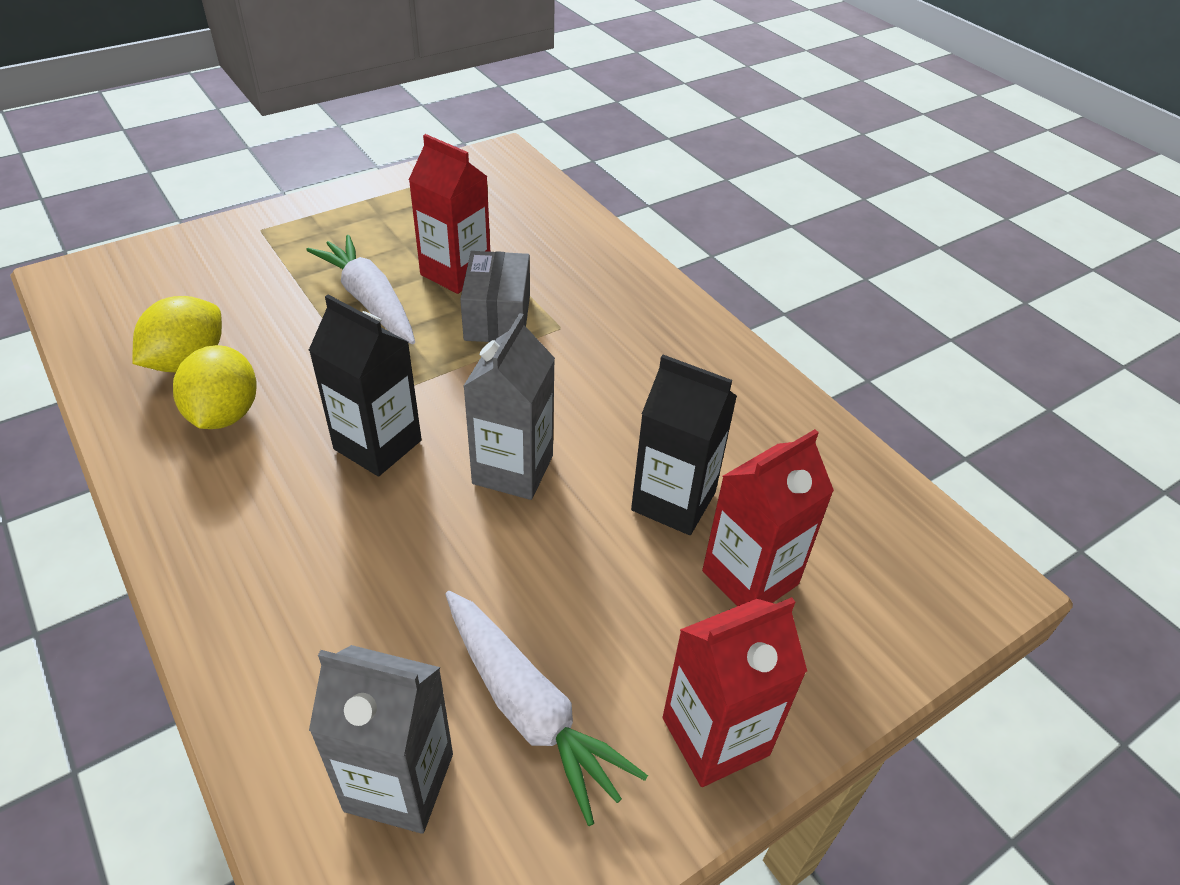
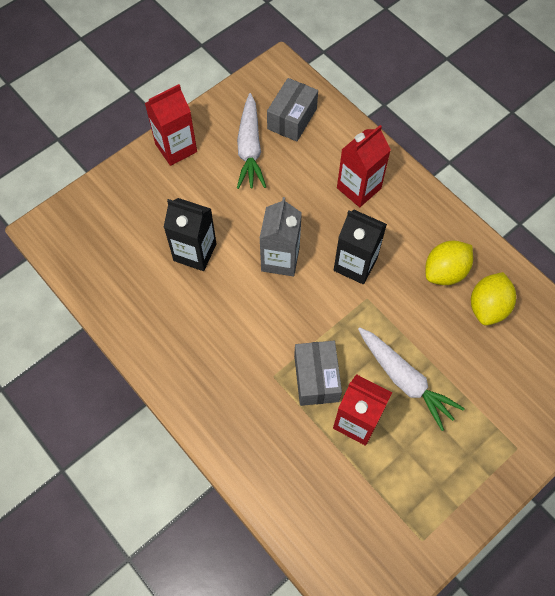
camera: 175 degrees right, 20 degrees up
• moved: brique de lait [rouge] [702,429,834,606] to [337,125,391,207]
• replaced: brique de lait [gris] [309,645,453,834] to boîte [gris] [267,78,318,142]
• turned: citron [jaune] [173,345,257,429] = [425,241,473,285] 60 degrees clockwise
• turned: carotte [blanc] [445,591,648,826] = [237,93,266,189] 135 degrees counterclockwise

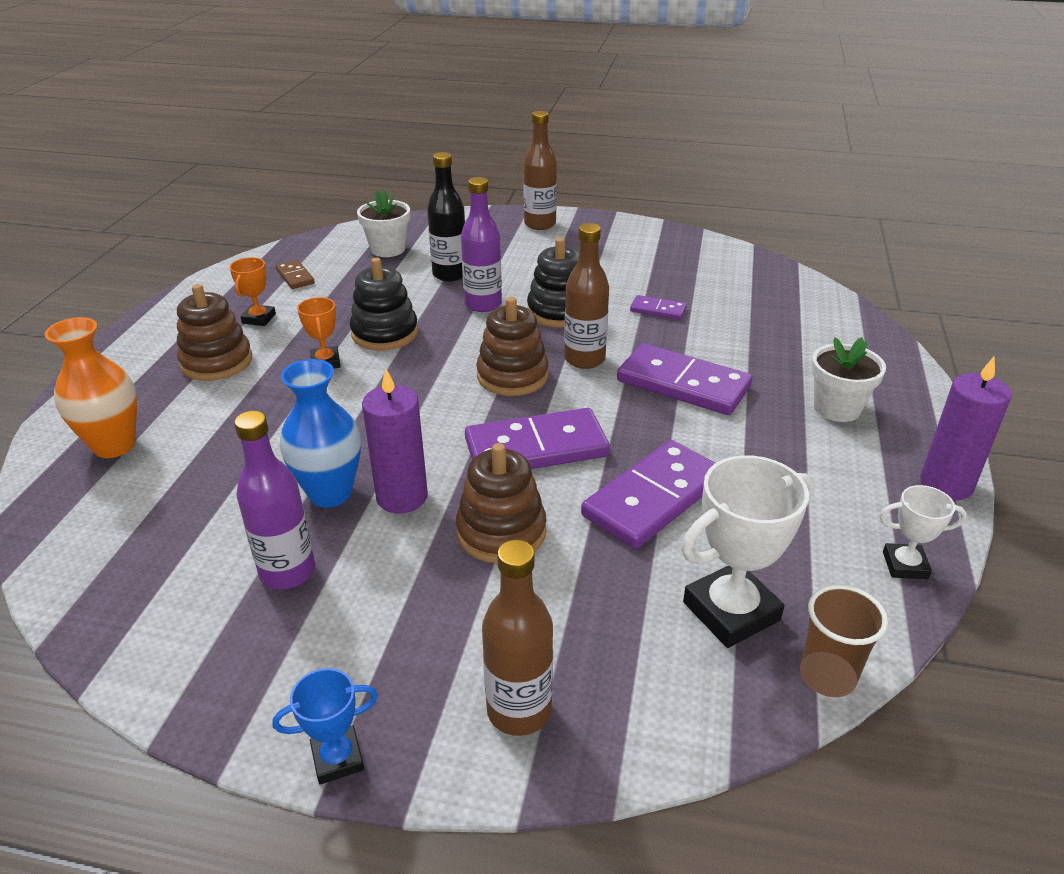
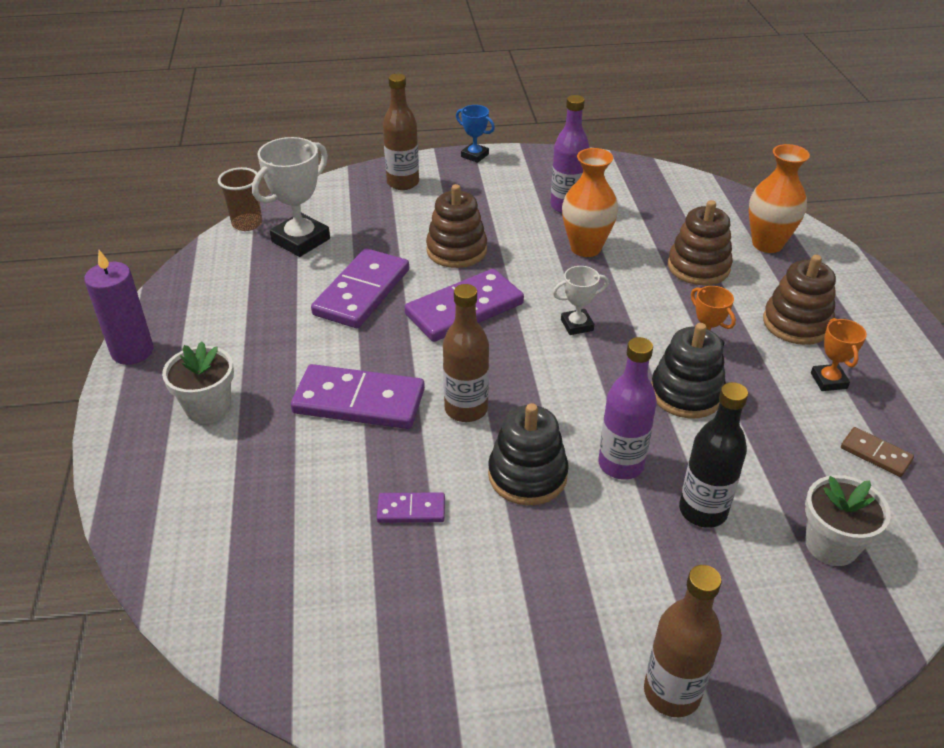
camera: 160 degrees right, 5 degrees up
• removed: bougie [violet] [362,369,428,513]
• moved: jouet à empiler [marron] [476,297,549,396] to [668,200,733,285]
• moved: trophée [blanc] [879,485,967,579] to [553,266,609,335]
• recoloured: vase [bleu] [280,359,361,508] to vase [orange] [562,148,618,257]
• turned: trophée [bleu] [272,668,378,785] = [456,105,495,163] 75 degrees clockwise

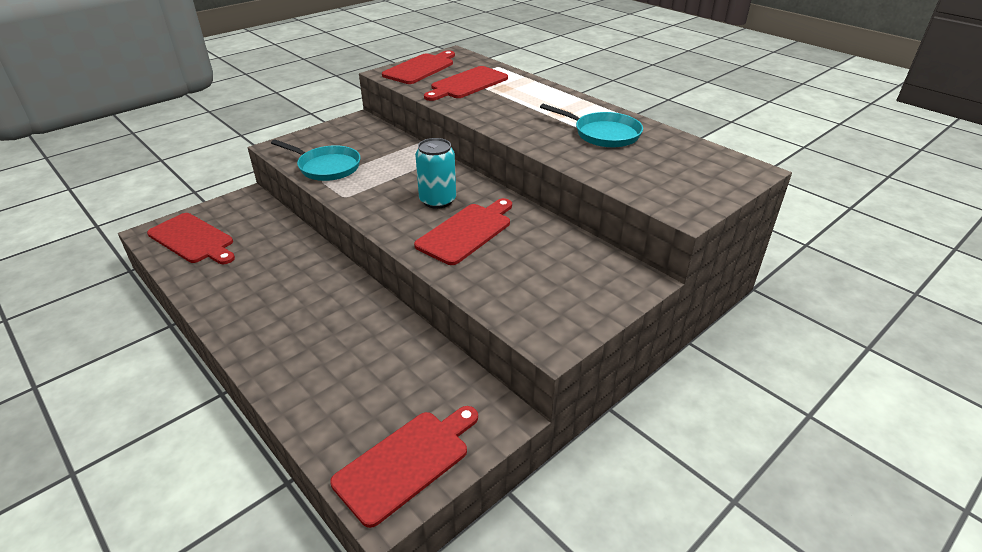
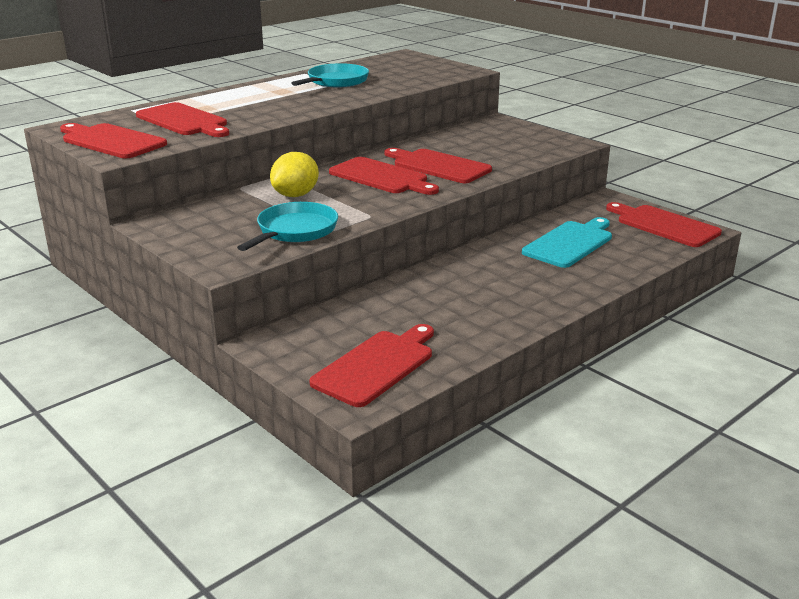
camera: 90 degrees left, 10 degrees down
• added: citron [jaune] [270,152,319,197]
• added: planche à découper [turquoise] [522,217,612,268]
• replaced: canette [turquoise] [415,138,456,209] to planche à découper [rouge] [329,157,439,195]

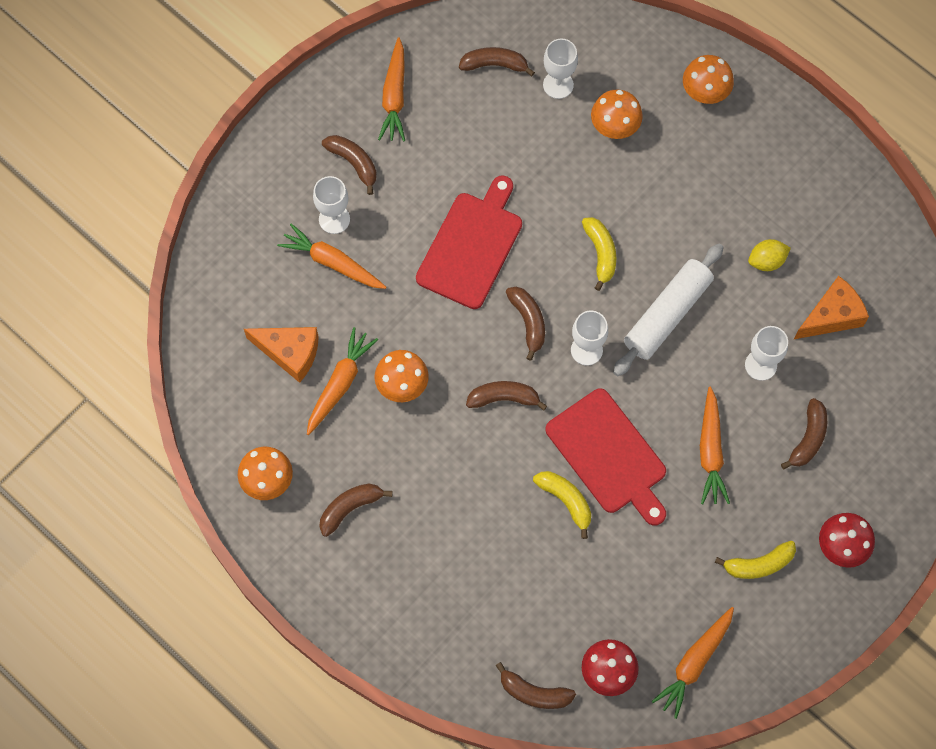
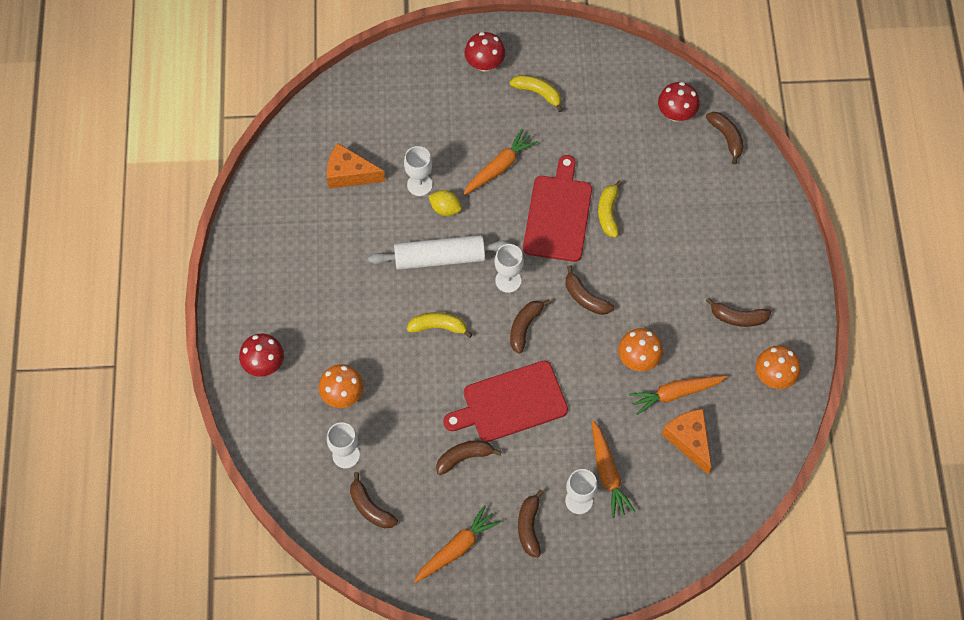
camera: 135 degrees left, 5 degrees down
• removed: carotte [orange] [651,607,734,719]
• moved: citron [jaune] [748,239,791,271] to [428,190,462,216]
• moved: banane [marron] [781,398,827,469] to [436,440,502,475]
• recoloured: champignon [orange] [683,55,734,104] to champignon [rouge] [239,334,284,377]
• turned: banane [jaune] [582,217,616,291] = [407,312,473,338] 60 degrees clockwise

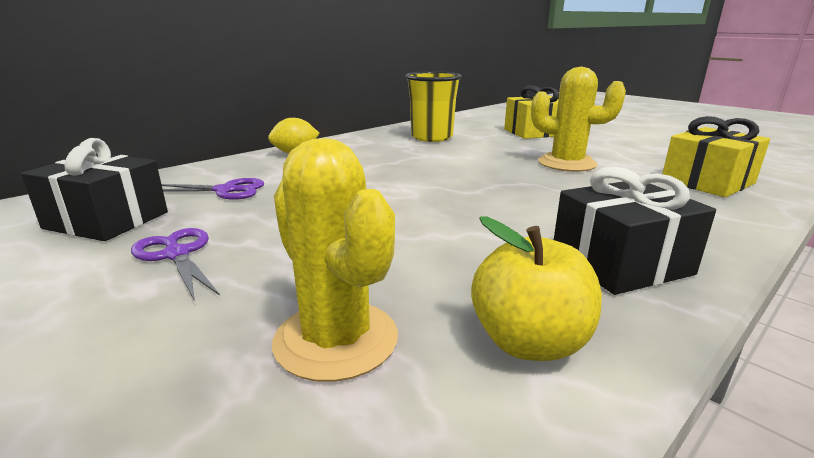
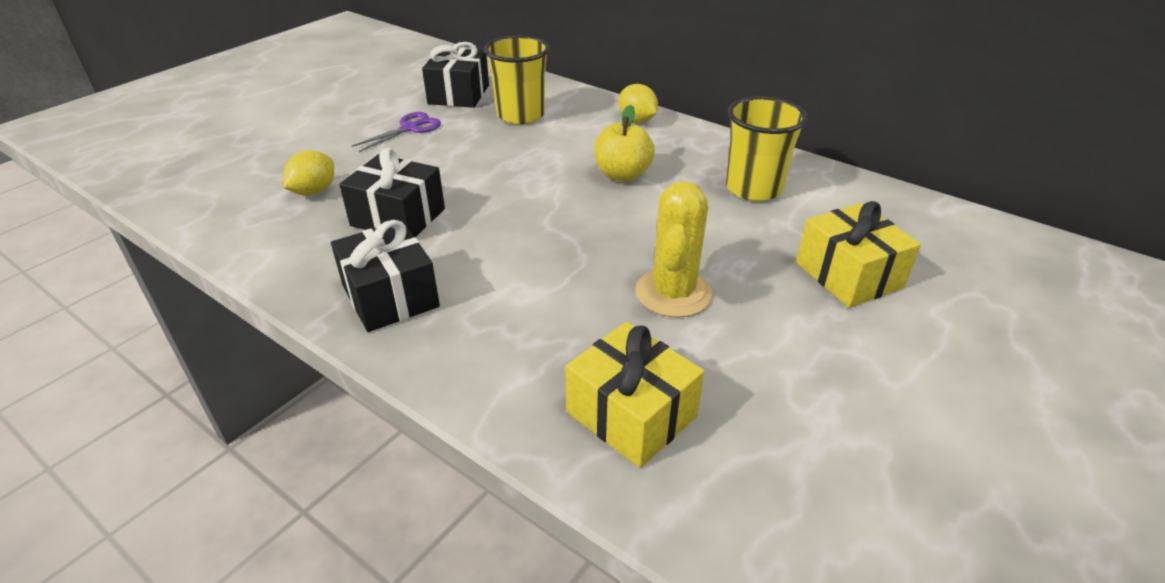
camera: 80 degrees right, 15 degrees up
• added: cadeau [noir] [339,148,445,237]
• moved: pomme [jaune] [471,216,602,361] to [594,105,655,182]
• replaced: ciseaux [violet] [162,178,264,200] to gobelet [jaune] [484,35,549,124]
• replaced: cactus [jaune] [272,138,398,382] to citron [jaune] [283,150,334,196]

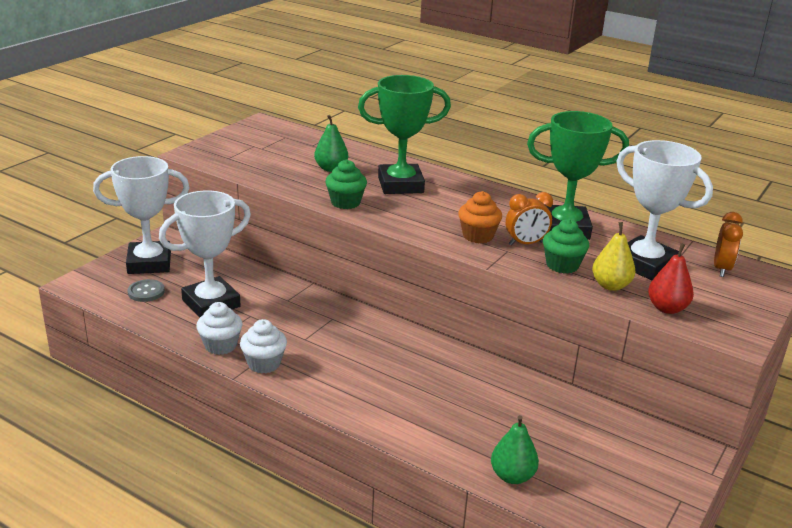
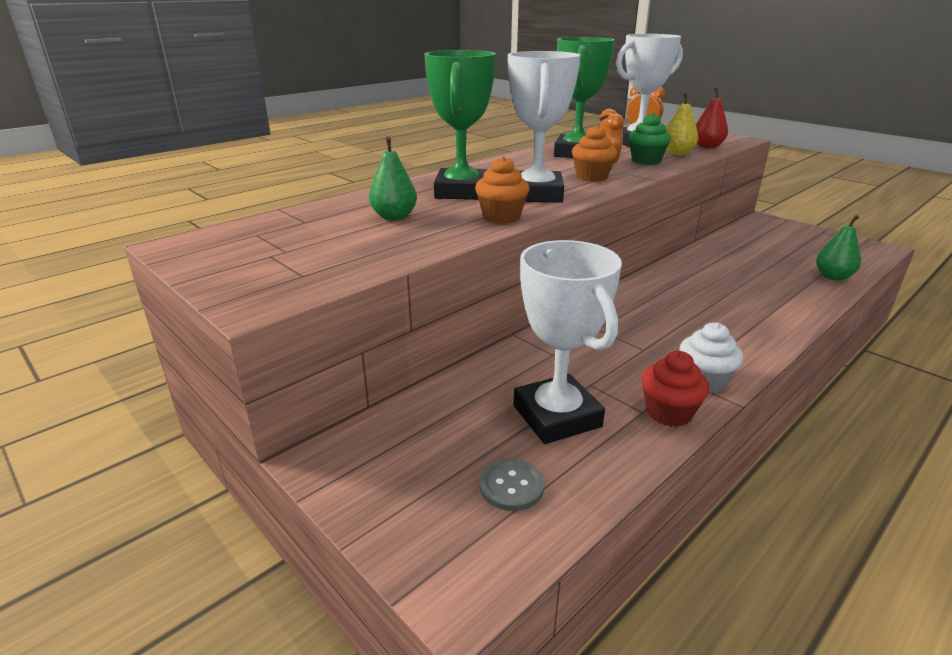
camera: 75 degrees left, 0 degrees up
• moved: trophée [blanc] [93,156,190,274] to [508,51,580,203]
• recoloured: muffin [blanc] [196,302,243,355] to muffin [rouge] [641,351,709,427]
• recoloured: muffin [vert] [325,159,367,209] to muffin [orange] [475,156,530,224]

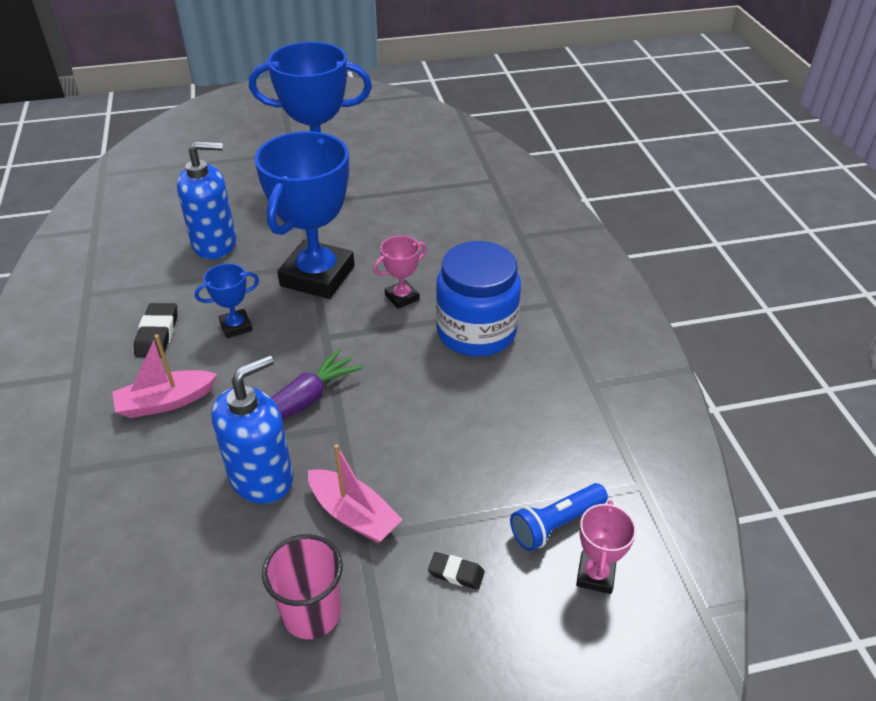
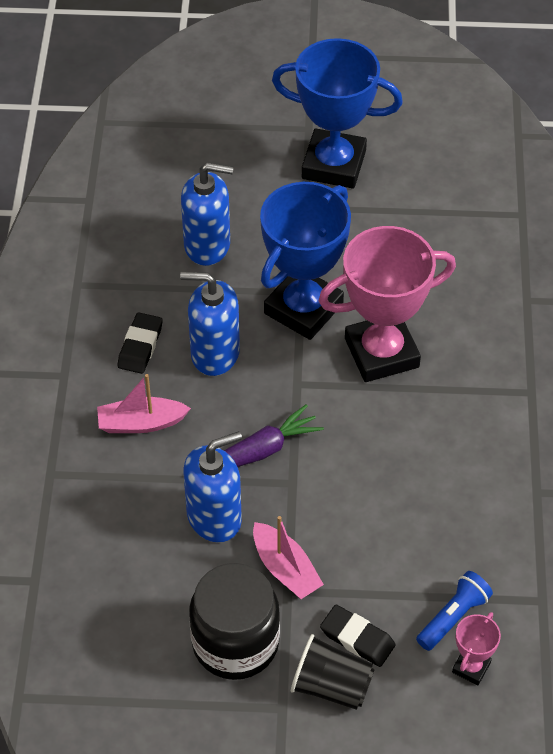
camera: 15 degrees right, 10 degrees up
• removed: bocal [bleu] [436,241,521,356]
• added: gobelet [noir] [291,634,375,710]
• replaced: trophée [bleu] [195,263,259,338] to distributeur de savon [bleu] [180,272,240,376]
• replaced: gobelet [rose] [262,534,343,639] to bocal [noir] [189,563,280,680]
• turned: lampe de poche [bleu] [510,483,608,551] = [416,571,493,651] 150 degrees clockwise
• resized: trophée [rose] [373,236,427,309] = [318,226,456,382] x2.27
• resized: gomme [noir] [428,552,485,590] = [320,605,396,667] x1.62

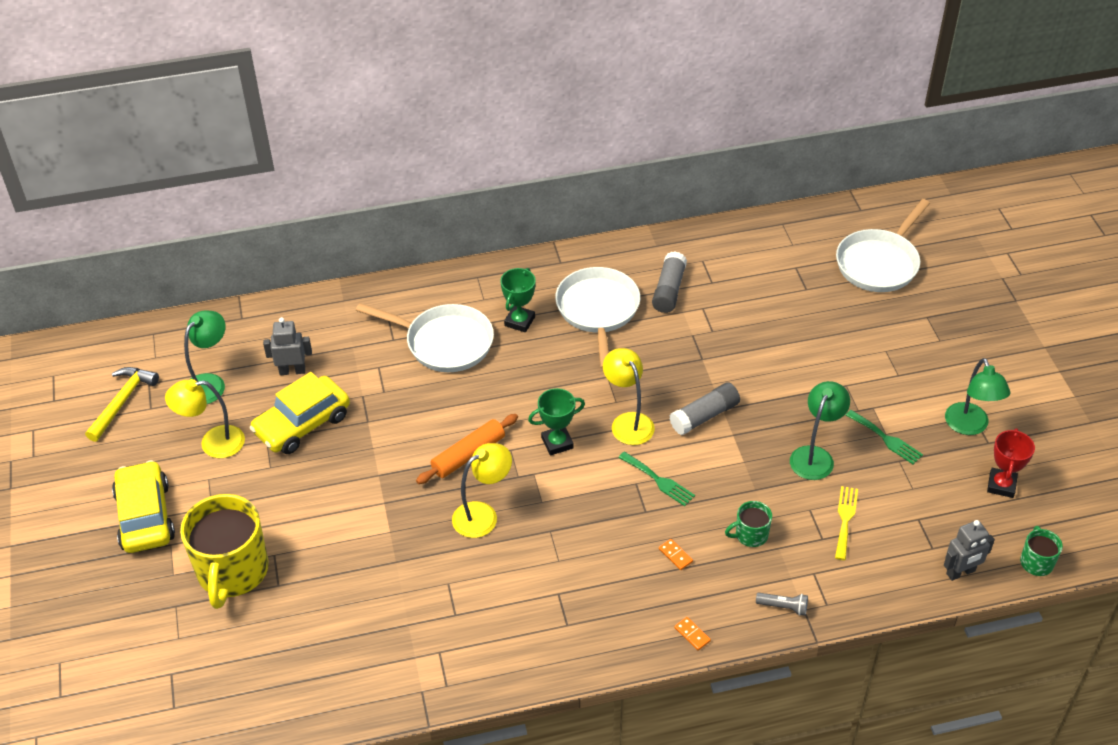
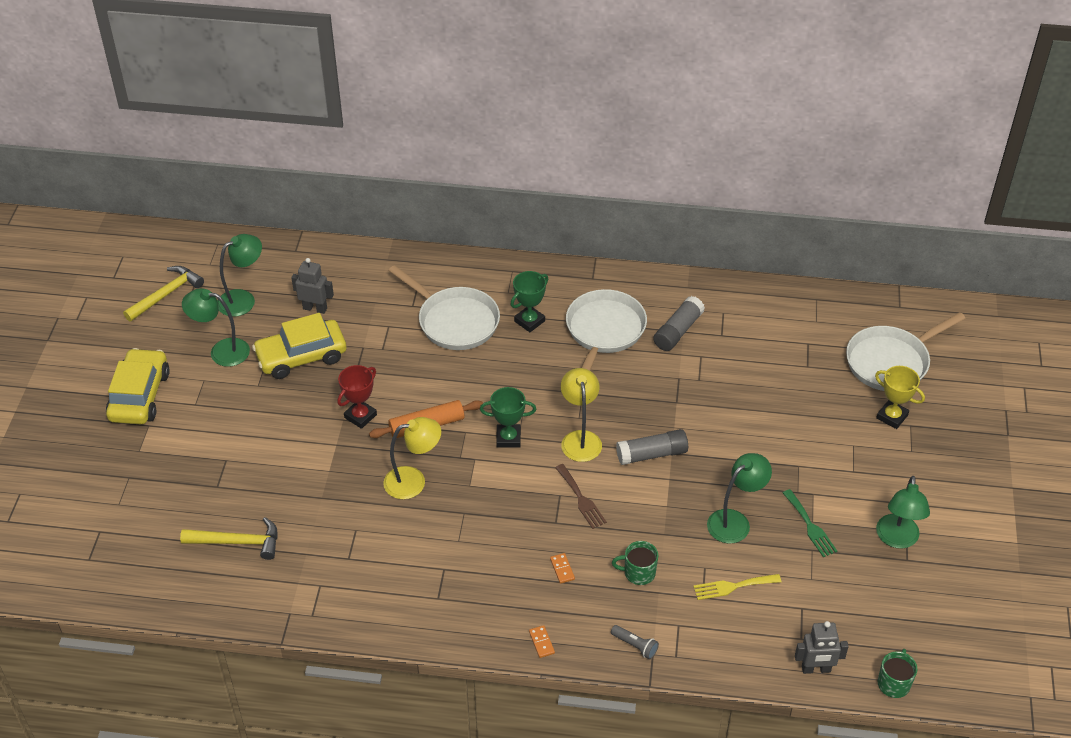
camera: 20 degrees right, 0 degrees up
• removed: tasse [jaune] [180,494,269,609]
• added: marteau [jaune] [180,517,278,560]
• added: trophée [jaune] [875,366,925,429]
• moved: trophée [rouge] [987,428,1035,498] to [337,365,377,429]
• recoloured: lampe [jaune] [165,379,245,458] to lampe [vert] [182,288,250,367]
• recoloured: fourchette [vert] [618,452,695,506] to fourchette [marron] [555,464,607,529]
• turned: fourchette [jaune] [835,486,858,560] = [693,574,781,600] 135 degrees counterclockwise

